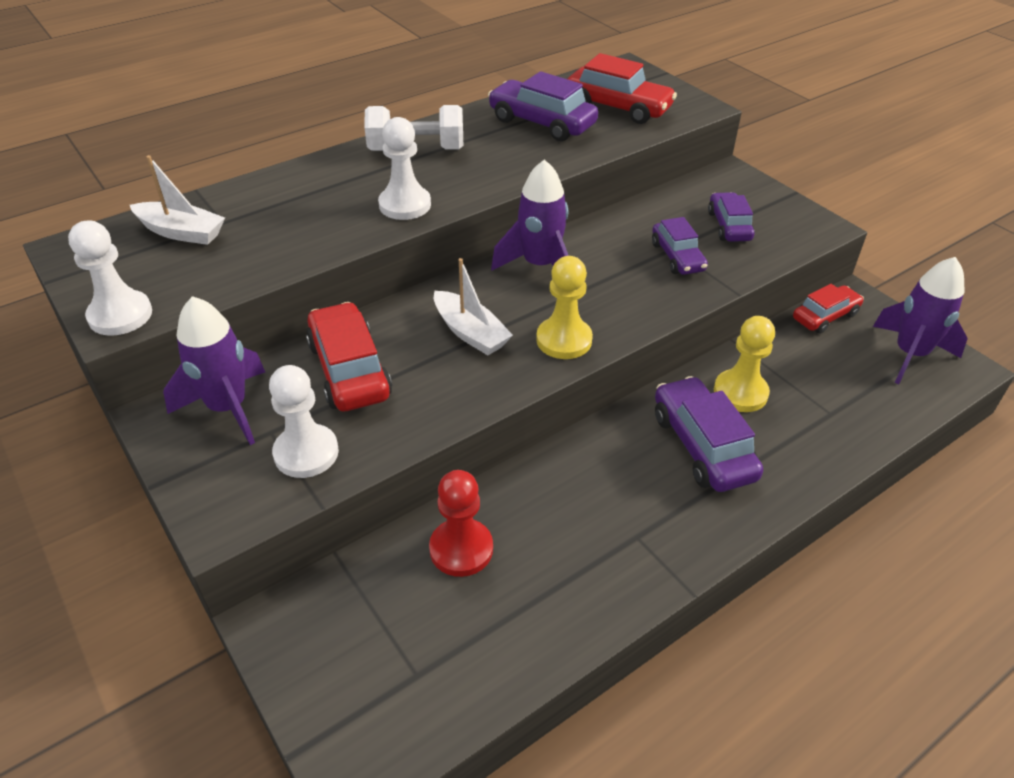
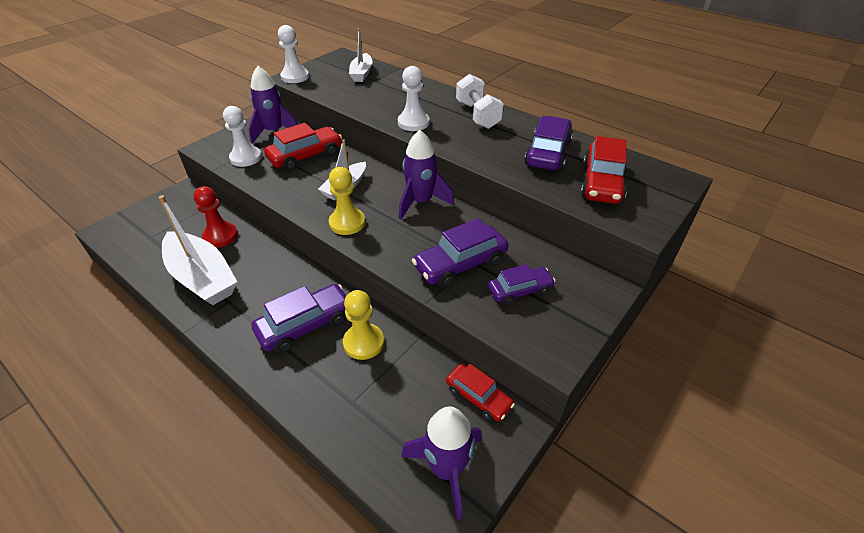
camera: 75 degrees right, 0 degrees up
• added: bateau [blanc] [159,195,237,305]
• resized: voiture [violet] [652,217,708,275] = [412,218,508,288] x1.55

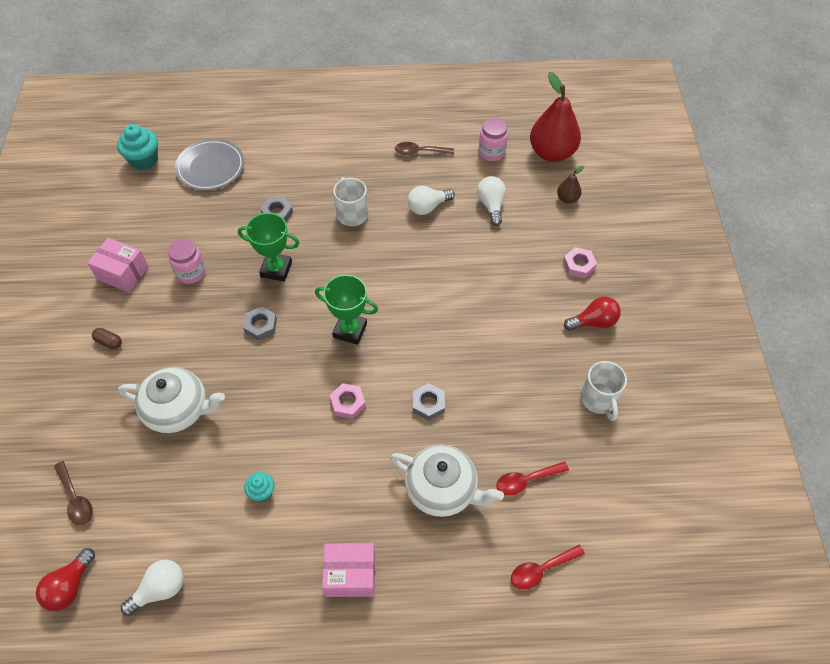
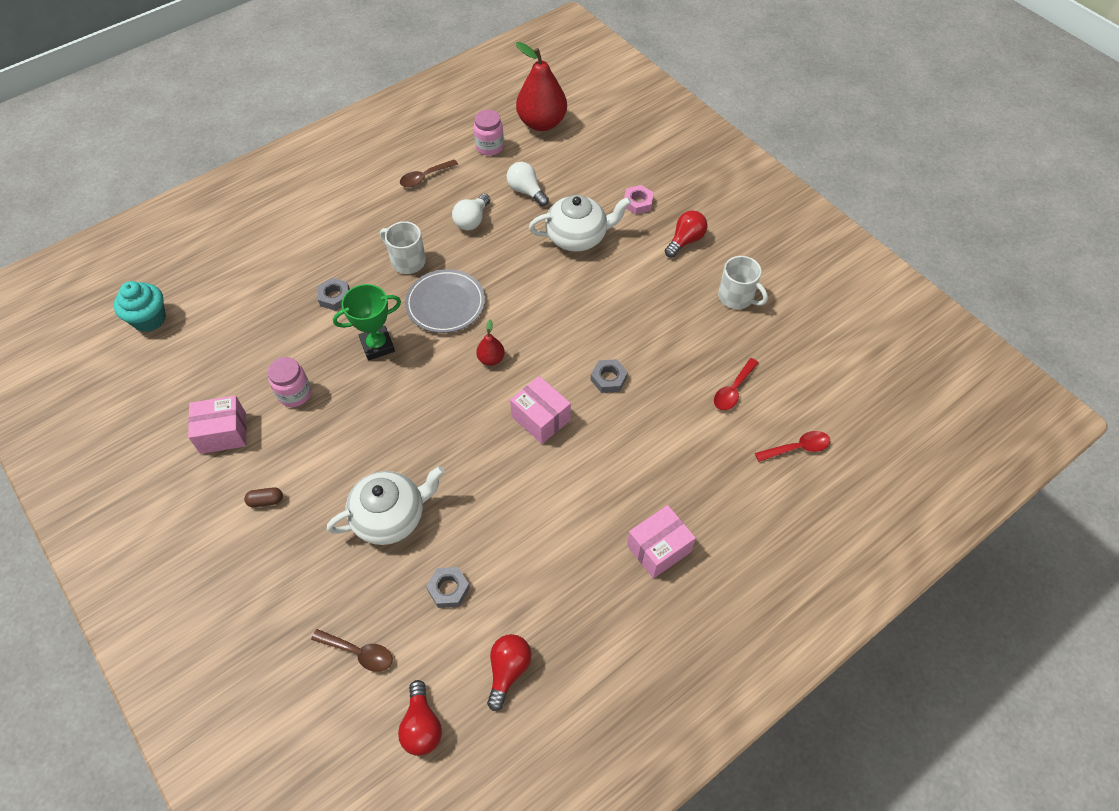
camera: 35 degrees left, 0 degrees up
• removed: muffin [turquoise] [244,472,275,502]
• removed: poire [marron] [557,166,584,203]
• moved: assiette [gris] [175,139,244,191] to [405,269,485,333]
• moved: écrou [gris] [243,306,277,341] to [426,567,470,608]
• moved: théière [blanc] [390,445,504,517] to [529,195,631,252]
• replaced: trophée [vert] [315,275,378,345] to poire [rouge] [476,320,505,366]
• replaced: écrou [rose] [330,383,366,419] to boîte [rose] [510,376,571,444]
• recoloured: ampoule [blanc] [121,560,183,616] to ampoule [rouge] [487,634,531,711]
• turned: cuillère [rouge] [511,545,585,589] = [755,431,830,462] 135 degrees counterclockwise

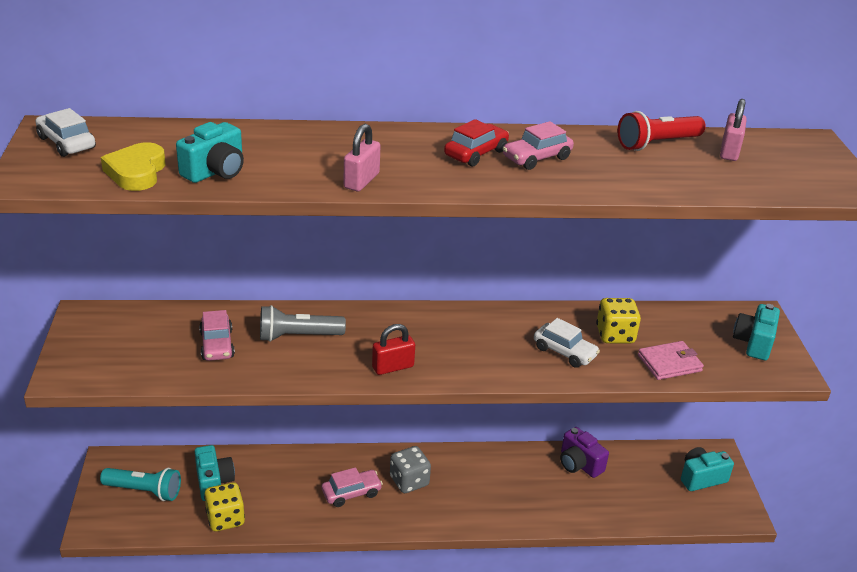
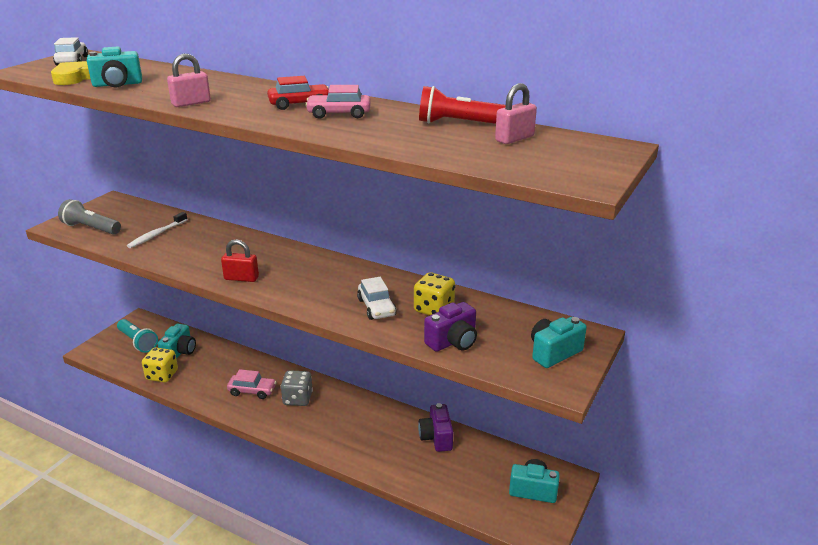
camera: 35 degrees right, 5 degrees down
• moved: lampe de poche [gris] [260,305,346,342] to [58,199,121,235]
• replaced: voiture [rose] [199,310,235,361] to brosse à dents [blanc] [127,212,188,248]
• replaced: portefeuille [rose] [638,341,704,380] to appareil photo [violet] [424,302,477,352]

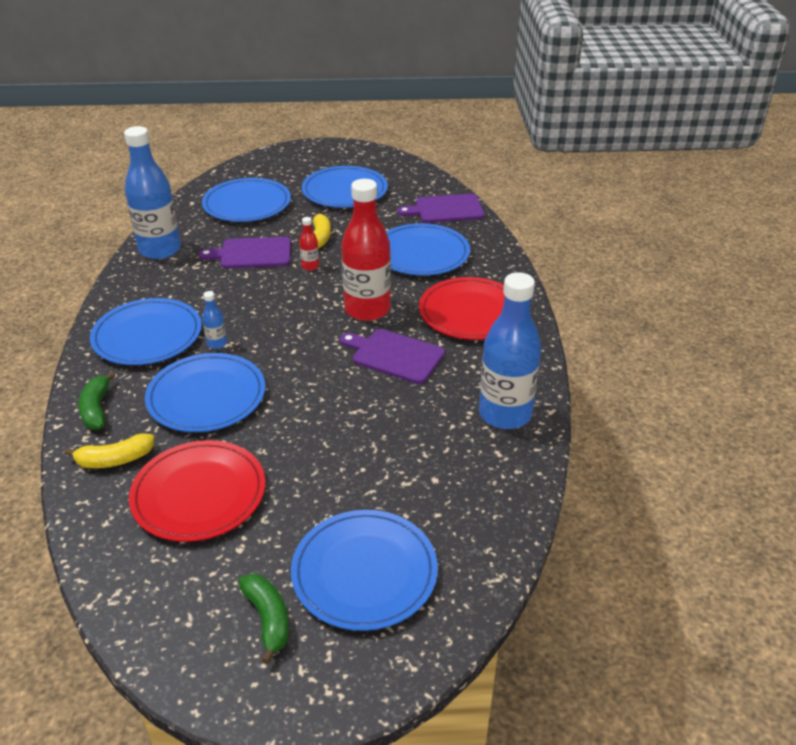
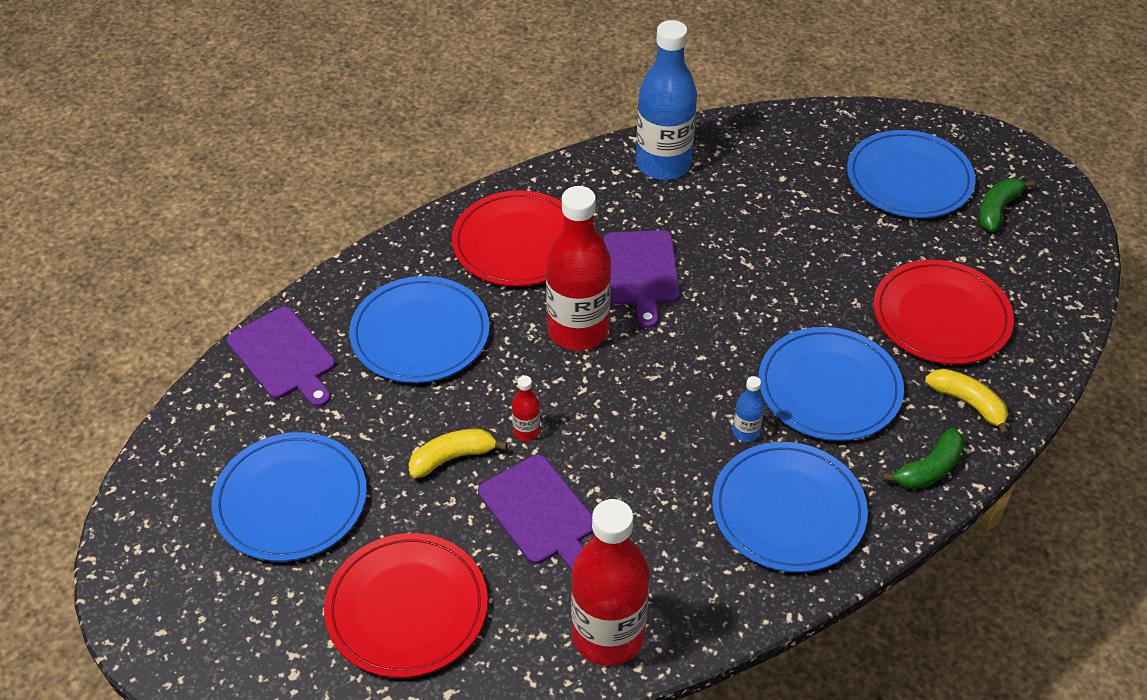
camera: 120 degrees left, 10 degrees up
• recoloured: bouteille [bleu] [124,126,181,259] to bouteille [rouge] [571,499,649,666]
• recoloured: assiette [bleu] [202,178,291,222] to assiette [rouge] [324,533,488,678]

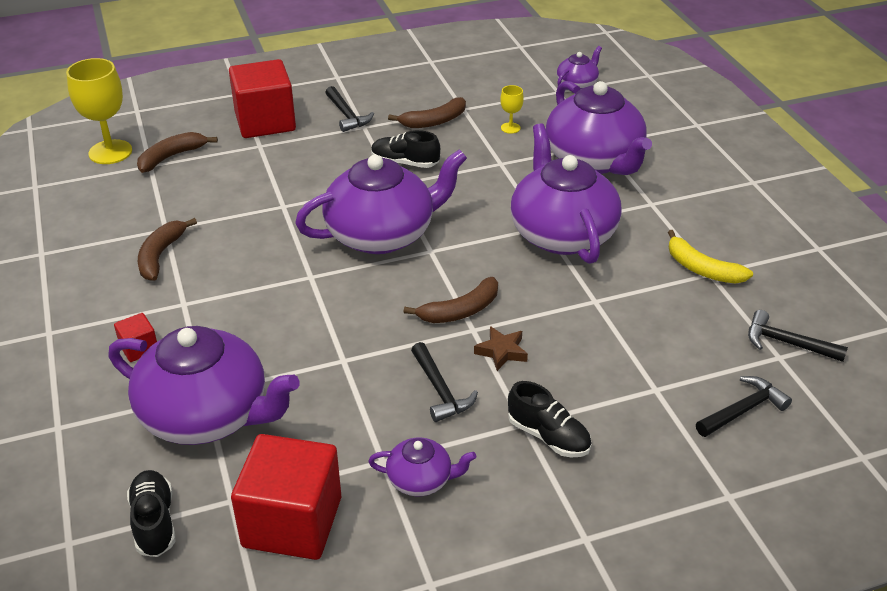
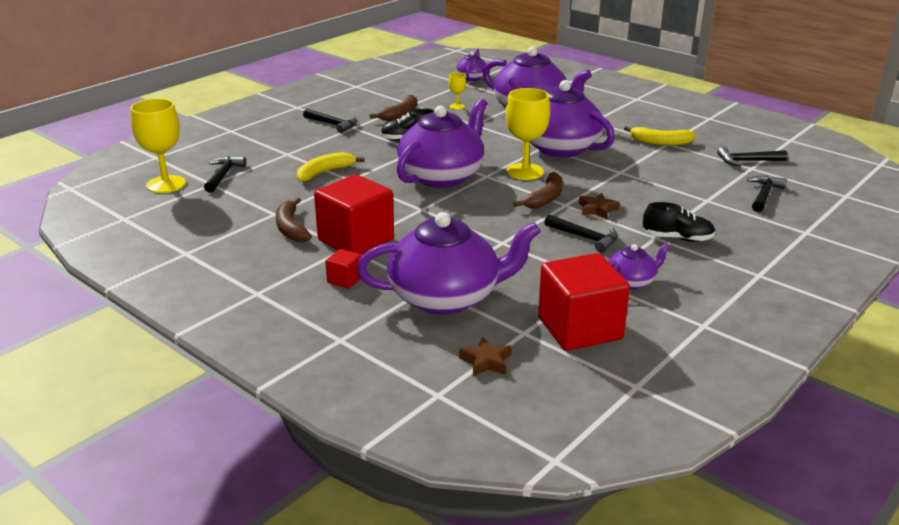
camera: 30 degrees left, 10 degrees down
• added: banane [jaune] [297,152,364,182]
• added: verre à pied [jaune] [506,88,550,180]
• moved: cube [rouge] [229,59,296,138] to [314,174,394,255]
• replaced: chaussure [noir] [127,470,176,557] to étoile [marron] [459,337,512,377]
• replaced: banane [marron] [137,132,218,173] to marteau [noir] [204,156,246,193]

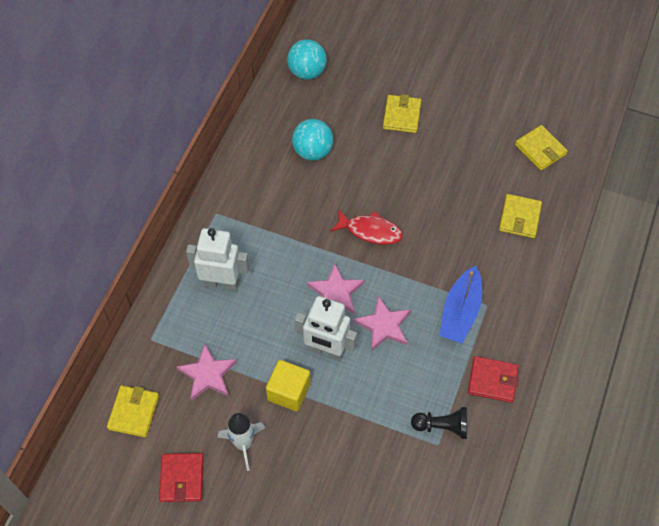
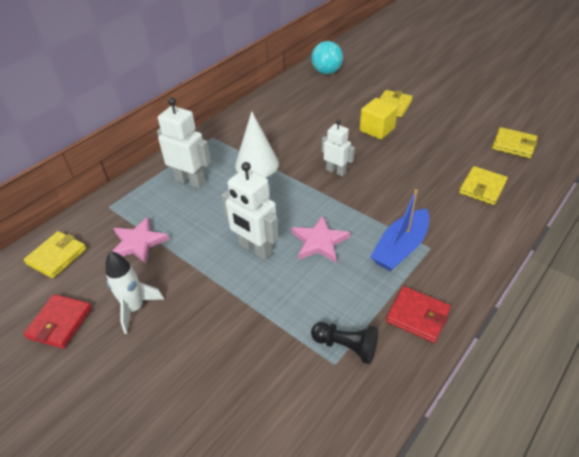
camera: 20 degrees right, 15 degrees down
• removed: balle [turquoise] [292,119,333,161]
• removed: étoile [rose] [307,263,364,314]
• added: cône [blanc] [235,111,279,177]
• moved: cube [jaune] [266,360,311,412] to [360,98,398,140]
• replaced: poisson [rouge] [330,209,403,245] to robot [blanc] [322,119,355,177]
• turned: portefeuille [jaune] [515,125,568,171] = [492,127,538,158] 45 degrees counterclockwise

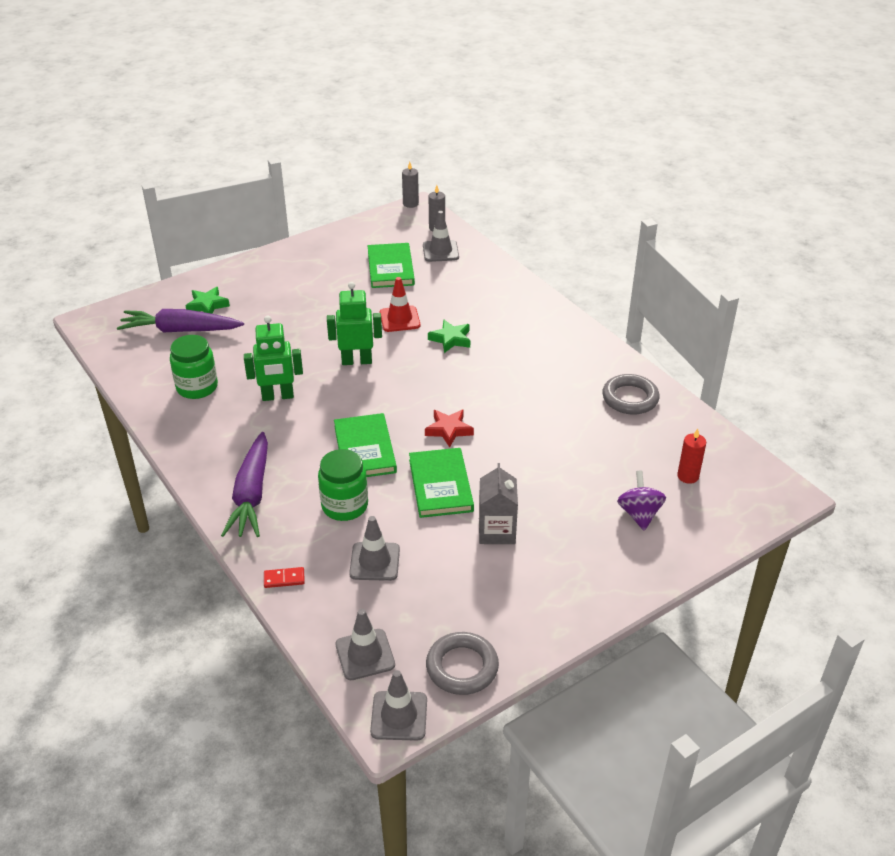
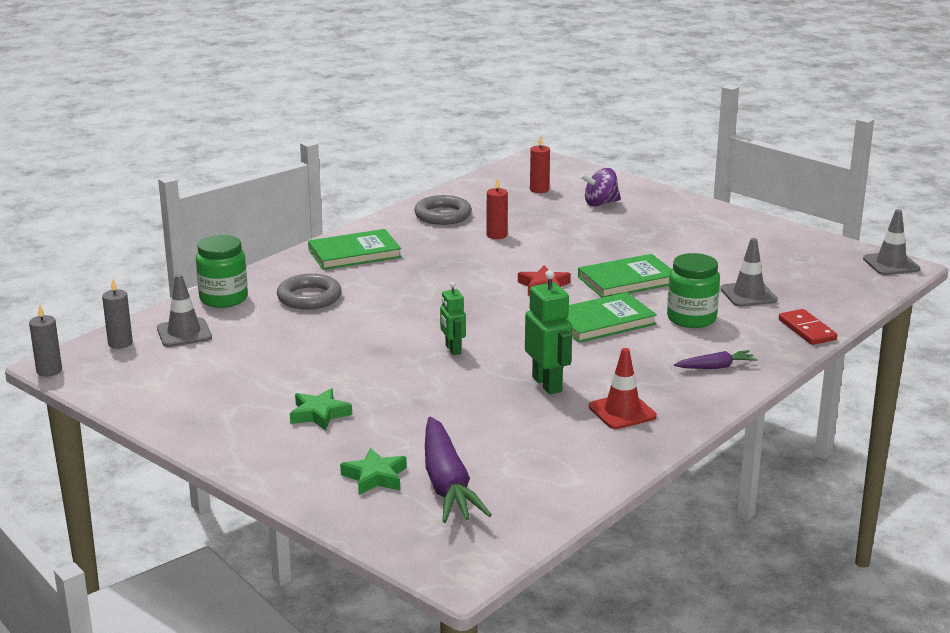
camera: 105 degrees left, 15 degrees down
• removed: cône de chantier [gris] [336,609,395,680]
• removed: brique de lait [gris] [479,463,518,544]
• added: bougie [rouge] [486,178,508,239]
• moved: bocal [vert] [170,335,218,399] to [196,235,248,308]
• moved: livre [vert] [368,243,415,288] to [308,229,401,270]
• moved: cône de chantier [rouge] [380,277,420,332] to [589,348,657,429]
• moved: anneau [gris] [426,632,499,695] to [277,274,342,310]
• moved: étoile [vert] [428,320,470,353] to [290,388,352,431]
• resized: carotte [violet] [221,432,268,537] = [674,350,757,369] x0.51
• resized: domino [rouge] [264,567,305,588] = [779,309,837,345] x1.52
• resized: robot [vert] [327,282,382,365] = [440,282,466,355] x0.62

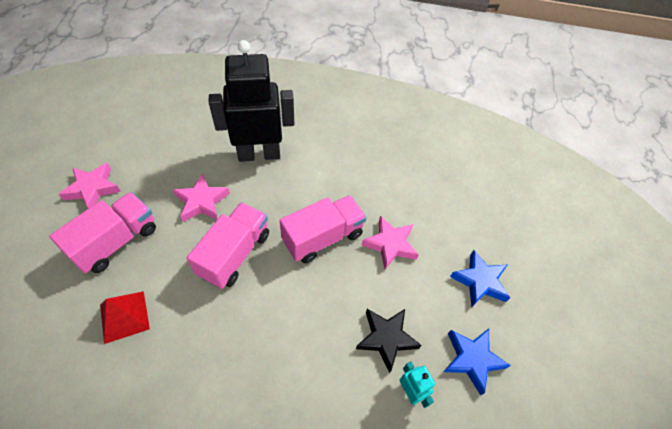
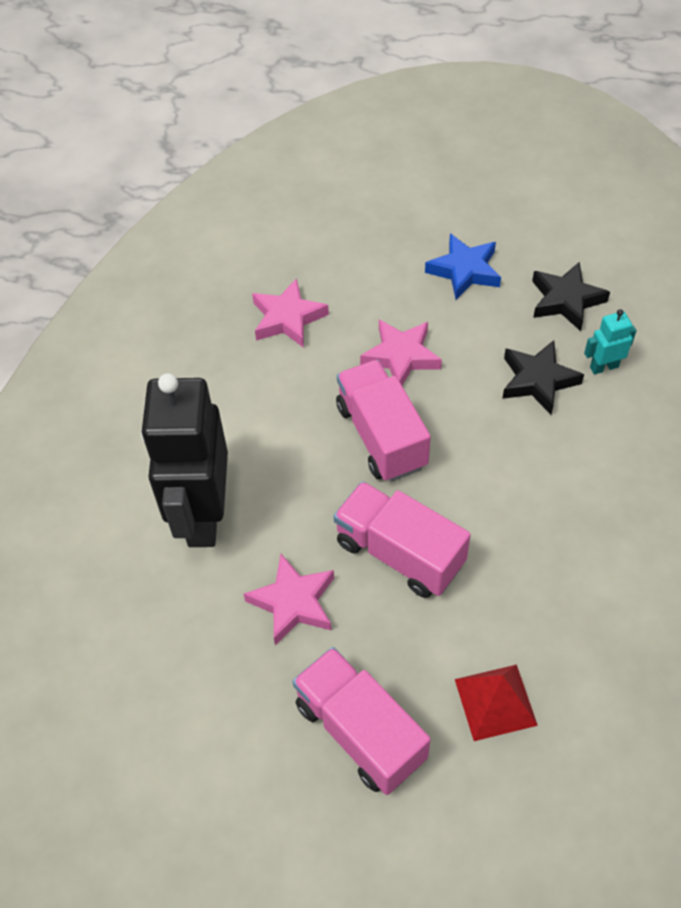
camera: 75 degrees left, 0 degrees up
• moved: étoile [rose] [58,163,121,208] to [252,278,329,348]
• recoloured: étoile [bleu] [444,328,511,395] to étoile [noir] [532,262,610,331]

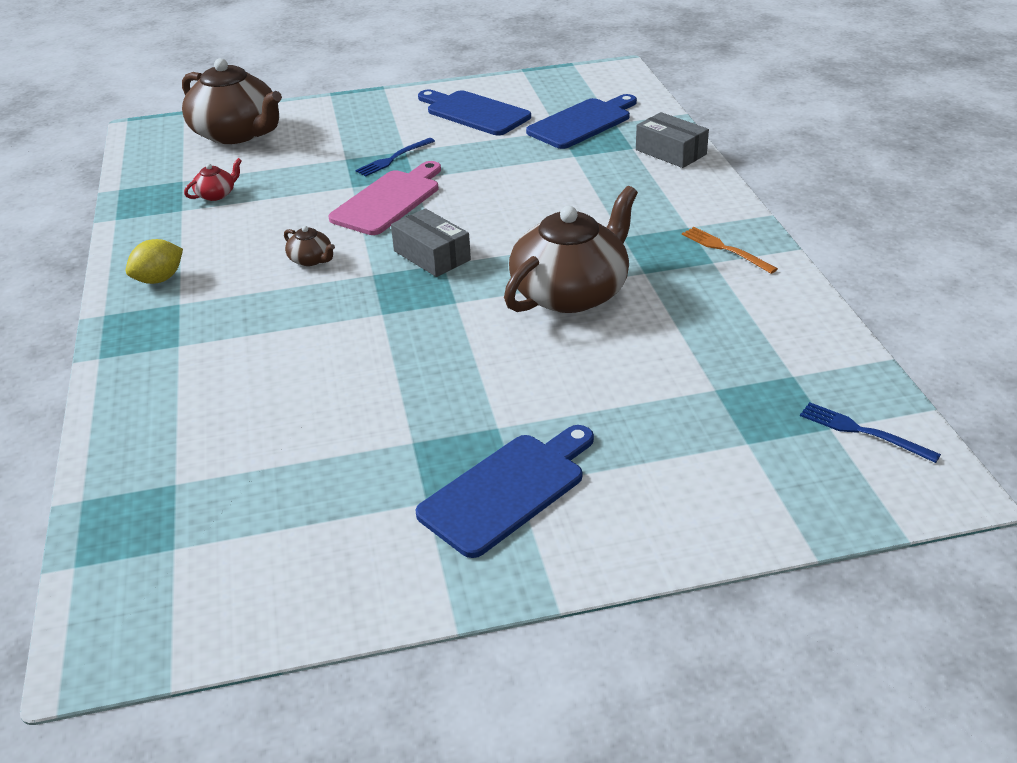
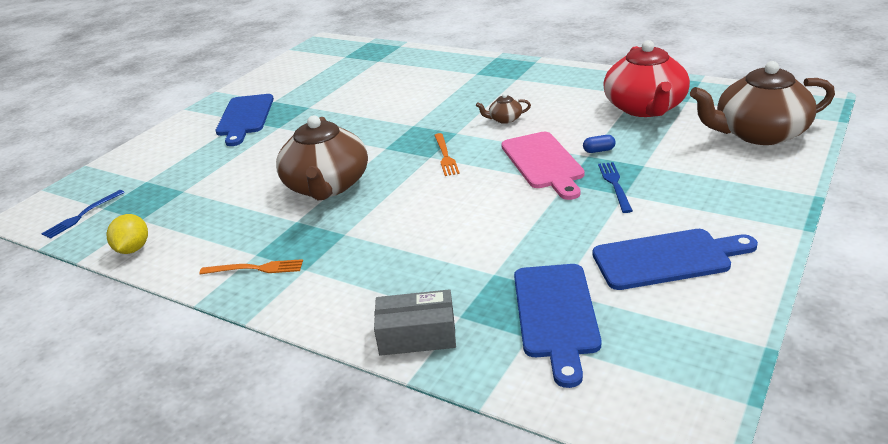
camera: 135 degrees right, 5 degrees down
• added: gélule [bleu] [583,135,616,153]
• moved: citron [jaune] [126,239,183,284] to [107,214,148,254]
• replaced: boîte [gris] [391,208,471,277] to fourchette [orange] [434,133,460,176]
• turned: fourchette [bleu] [800,402,941,463] = [41,190,125,239] 135 degrees clockwise
• resized: théière [rouge] [184,158,242,201] = [603,40,690,117] x2.44

